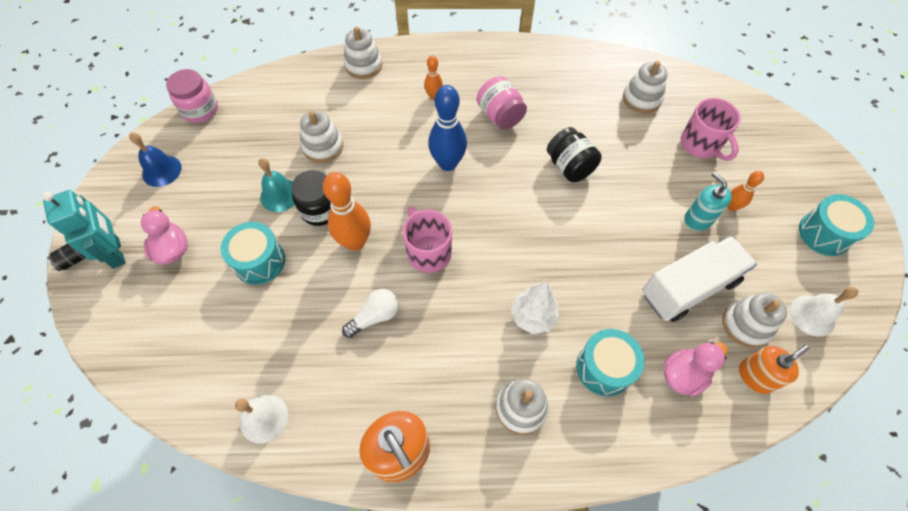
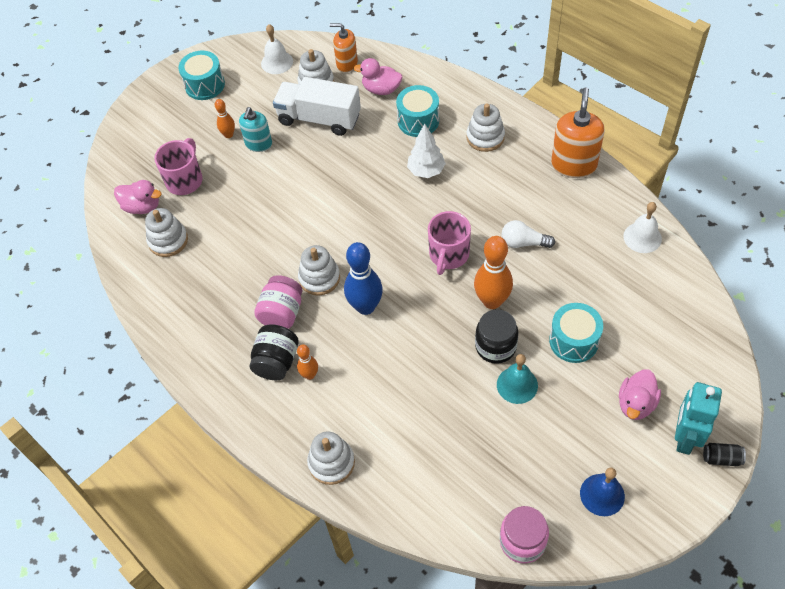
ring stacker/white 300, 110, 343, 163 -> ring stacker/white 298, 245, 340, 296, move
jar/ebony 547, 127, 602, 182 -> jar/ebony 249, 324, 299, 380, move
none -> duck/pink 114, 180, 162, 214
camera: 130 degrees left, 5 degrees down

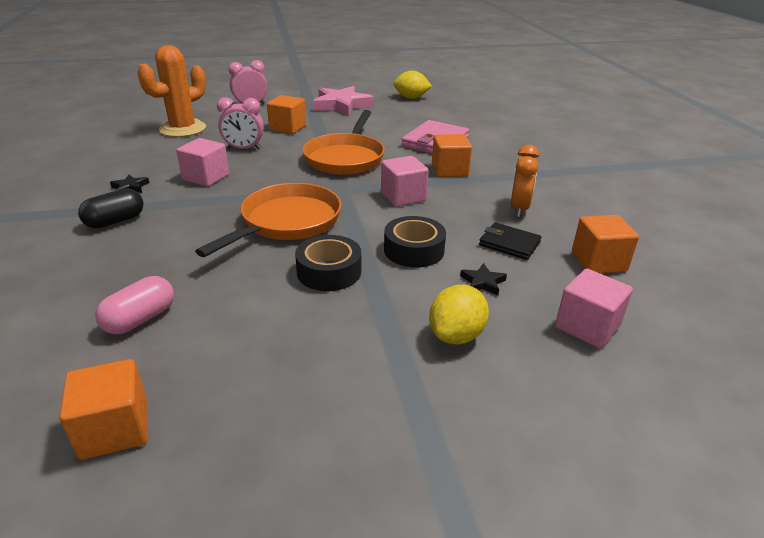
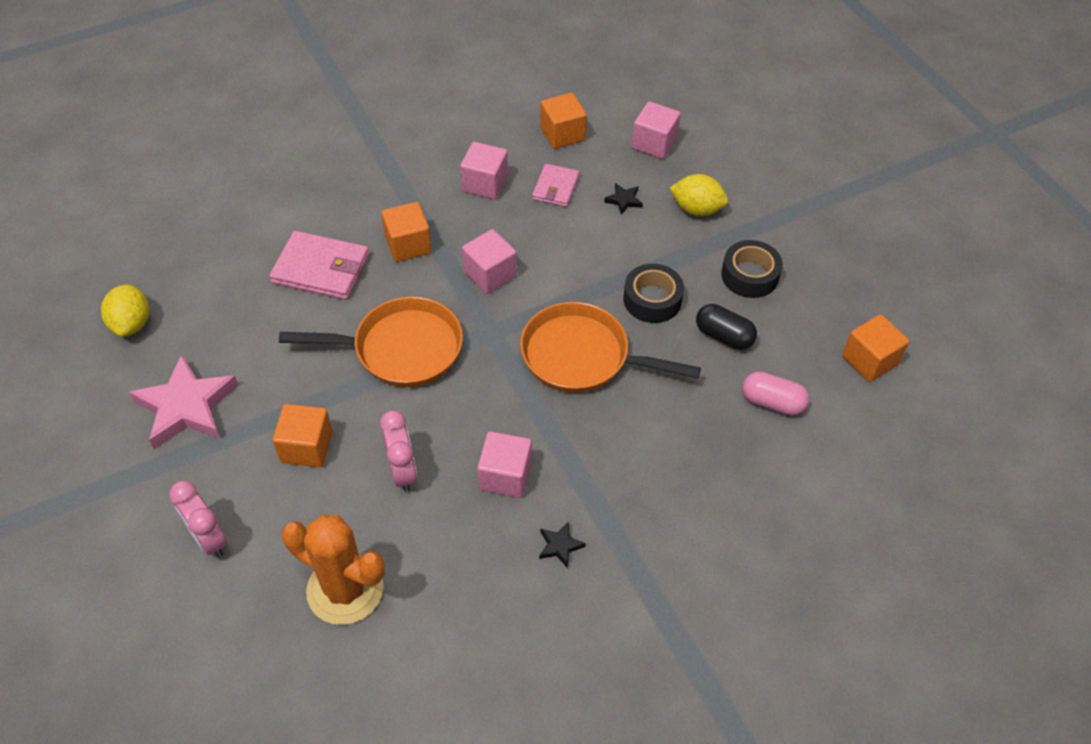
alarm clock/orange 510, 145, 539, 217 -> cube/pink 460, 142, 508, 199
pill shape/ebony 78, 188, 143, 229 -> pill shape/ebony 696, 304, 757, 350, move
roll of tape/ebony 384, 216, 446, 268 -> roll of tape/ebony 721, 240, 783, 298, move
wallet/ebony 479, 222, 542, 260 -> wallet/pink 532, 164, 579, 207
camera: 105 degrees left, 20 degrees up

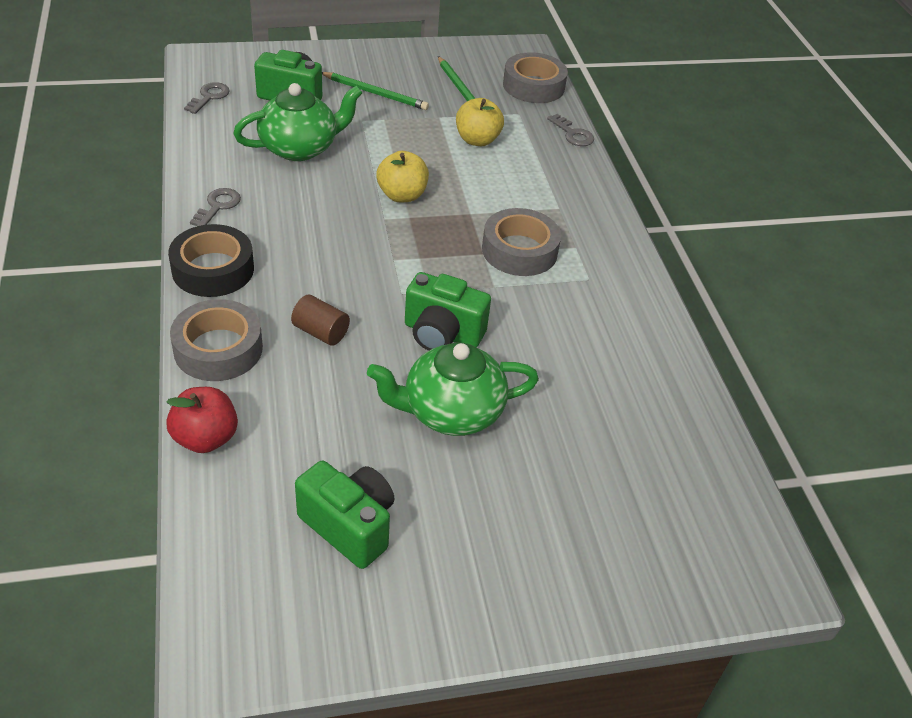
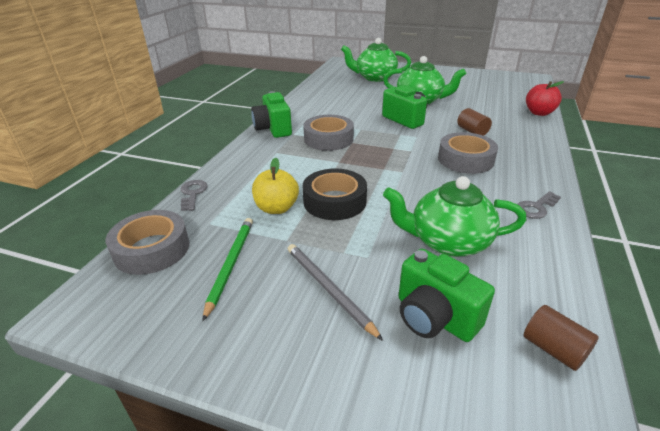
lead pencil/emerald 322, 72, 429, 110 -> lead pencil/ash-grey 288, 244, 383, 341
door key/ash-grey 184, 82, 230, 114 -> cylinder shape/dark brown 524, 305, 599, 371
apple fruit/golden 376, 151, 429, 202 -> none
roll of tape/ebony 168, 224, 254, 297 -> roll of tape/ebony 303, 169, 367, 220, move
roll of tape/ash-grey 170, 299, 263, 381 -> roll of tape/ash-grey 438, 132, 498, 174, move
camera/emerald 295, 461, 394, 569 -> camera/emerald 251, 91, 292, 138, move
none -> tea pot/emerald 341, 38, 411, 82
camera: 145 degrees left, 10 degrees down

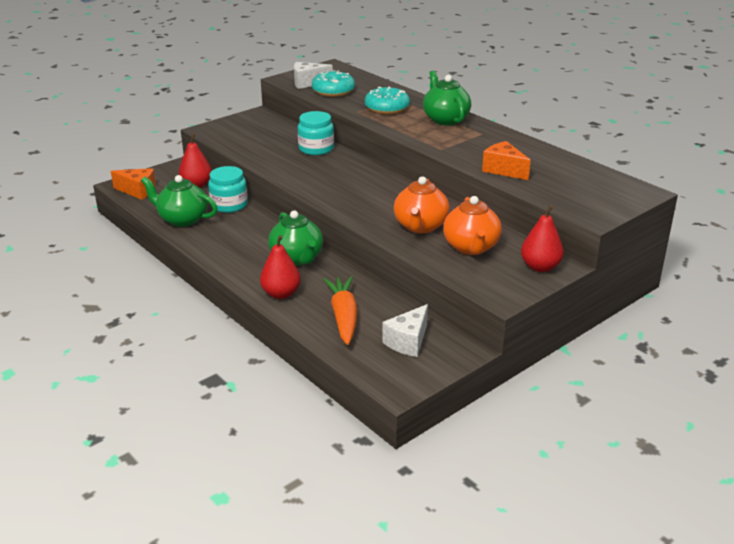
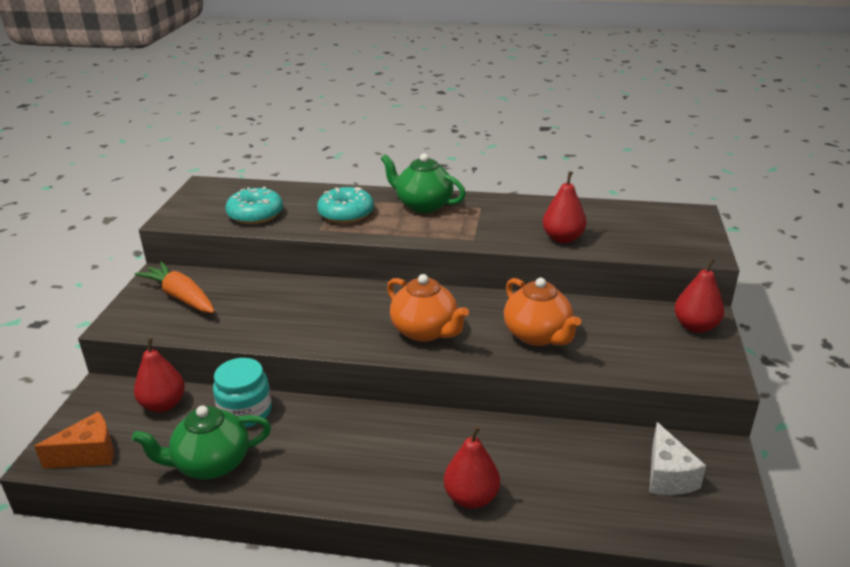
piece of cheese/white 294, 62, 333, 89 -> none
jar/turquoise 298, 111, 334, 155 -> none
piece of cheese/orange 482, 141, 531, 180 -> pear/crimson 542, 171, 586, 243
tea pot/orange 443, 196, 502, 255 -> tea pot/orange 387, 274, 469, 342, move
tea pot/emerald 268, 211, 323, 266 -> none
carrot/orange 323, 276, 358, 345 -> carrot/orange 135, 262, 215, 313, move
camera: 40 degrees left, 0 degrees up

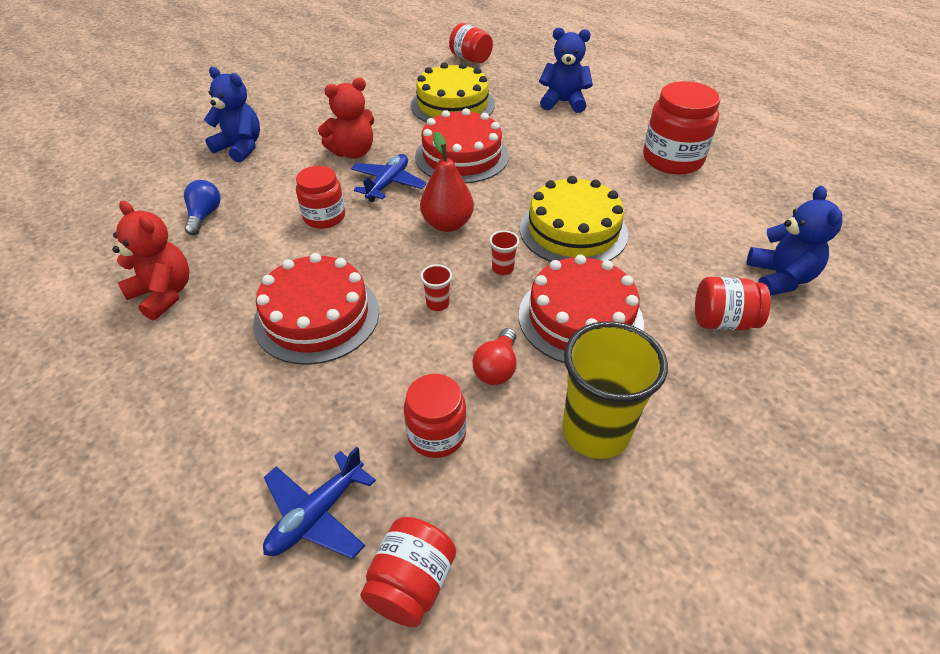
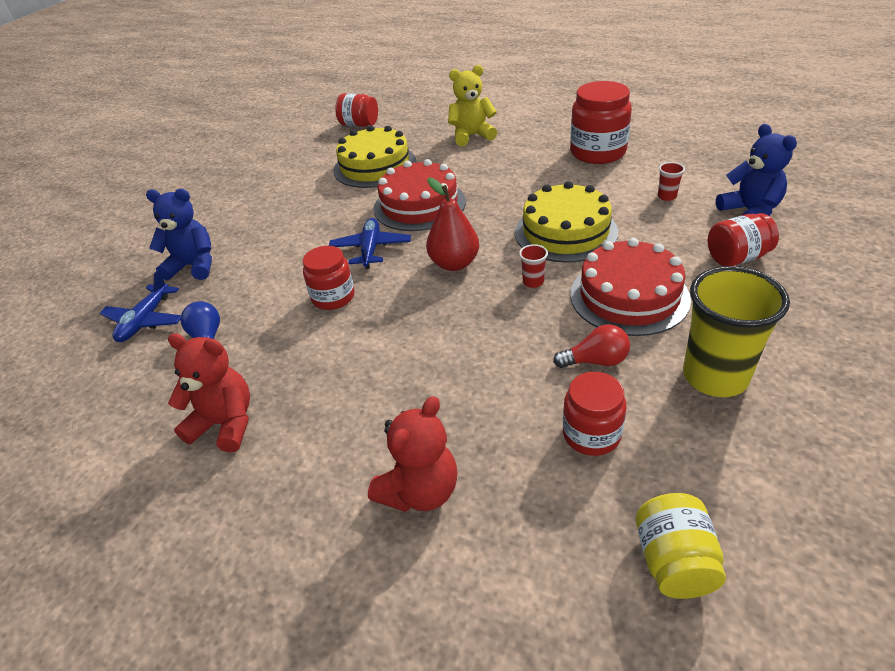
teddy/royal blue 539, 27, 593, 113 -> teddy/golden 448, 65, 497, 146
teddy/crimson 318, 78, 374, 158 -> teddy/crimson 368, 396, 457, 512, move
cake/crimson 253, 253, 379, 365 -> none
cup/crimson 420, 264, 452, 311 -> cup/crimson 658, 162, 685, 201, move
lightbulb/crimson 473, 328, 516, 385 -> lightbulb/crimson 553, 324, 630, 368, 90 degrees counterclockwise
toy plane/royal blue 263, 447, 376, 559 -> toy plane/royal blue 100, 270, 181, 342, move
jar/crimson 360, 517, 456, 627 -> jar/golden 635, 493, 726, 599
camera: 20 degrees left, 5 degrees down

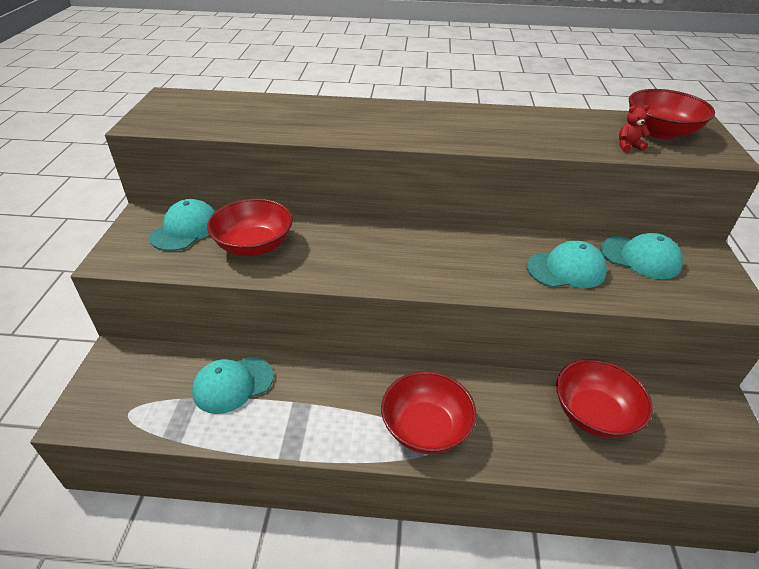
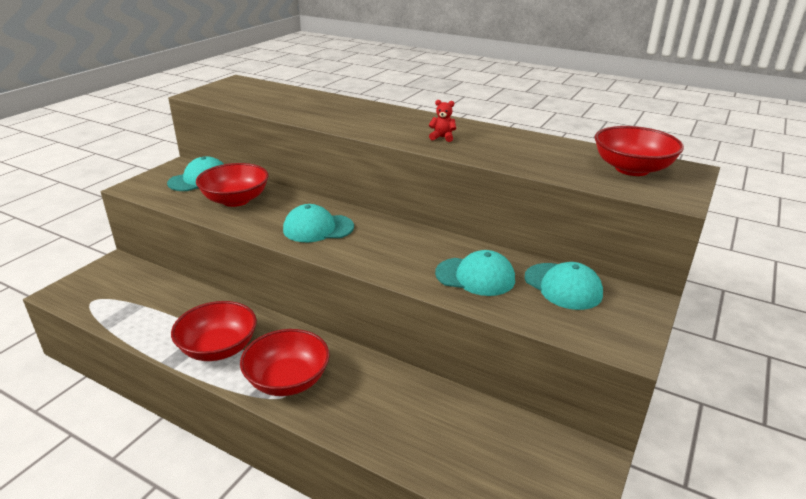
teddy/crimson 619, 105, 650, 152 -> teddy/crimson 429, 100, 456, 142, move
cap/turquoise 192, 356, 273, 414 -> cap/turquoise 283, 204, 354, 242, move
serving bowl/crimson 556, 359, 653, 438 -> serving bowl/crimson 171, 301, 257, 361, move
camera: 25 degrees right, 10 degrees down

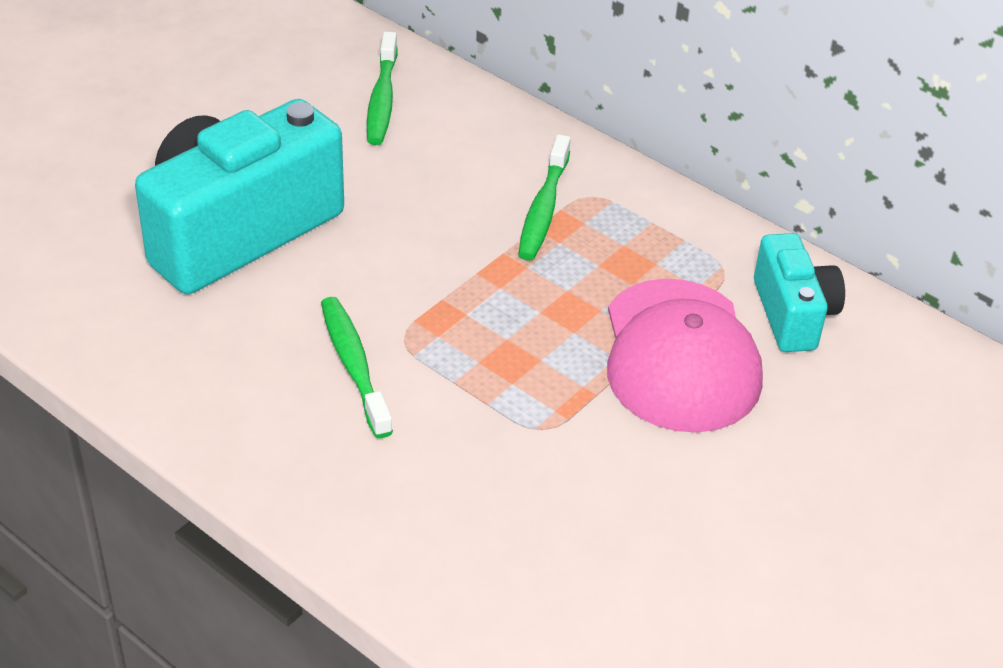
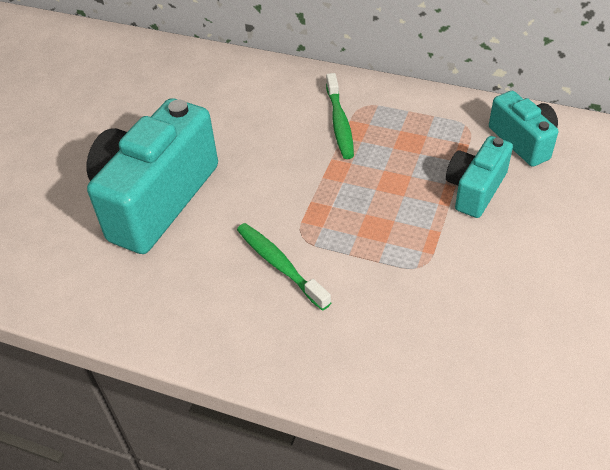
tooth brush/emerald 367, 32, 398, 145 -> none
cap/pink 607, 279, 763, 433 -> camera/turquoise 446, 136, 513, 218
camera: 15 degrees left, 5 degrees up

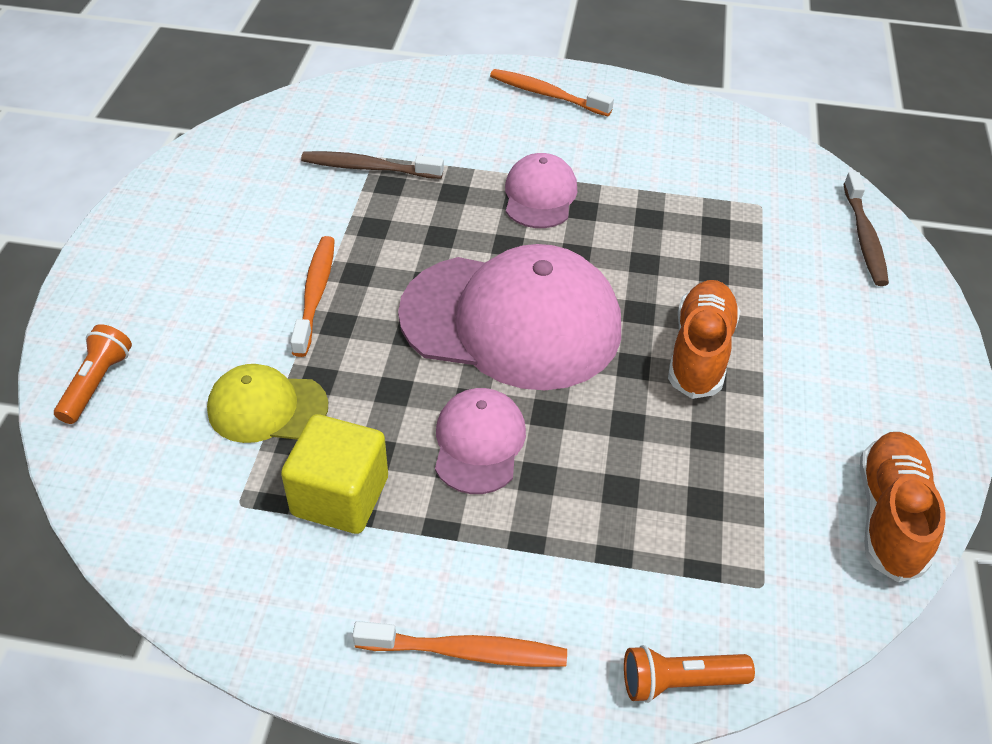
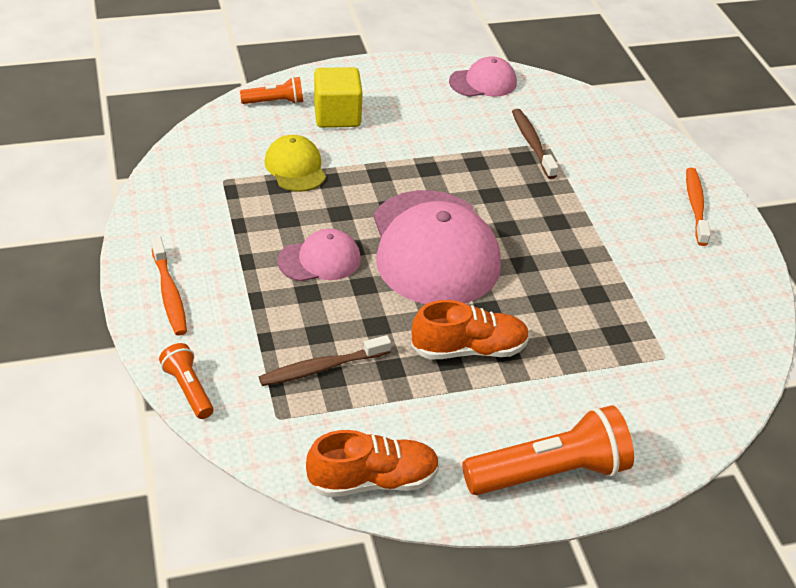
cap/pink 505, 153, 577, 228 -> cap/pink 449, 56, 517, 97, move
tooth brush/dark brown 843, 172, 889, 286 -> tooth brush/dark brown 259, 335, 391, 386, move
tooth brush/orange 290, 236, 335, 357 -> none
cube/golden 281, 414, 388, 534 -> cube/golden 314, 67, 363, 128, move
none -> flashlight/orange 462, 405, 634, 495
camera: 65 degrees right, 5 degrees down

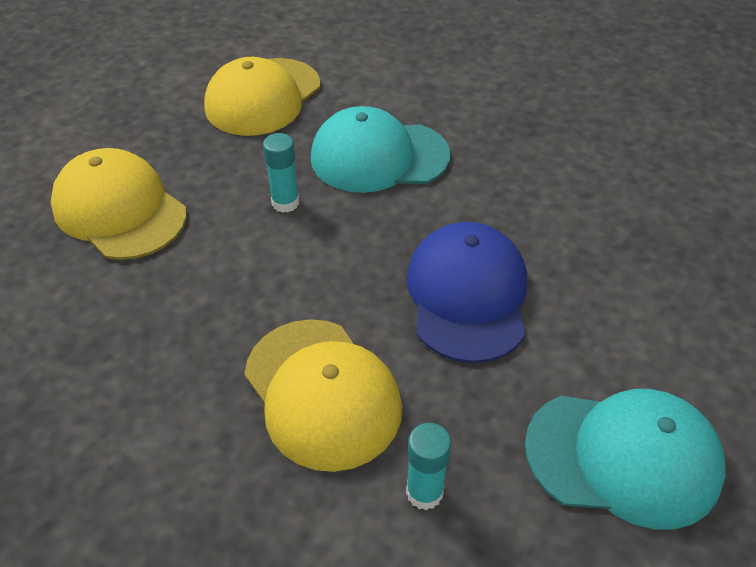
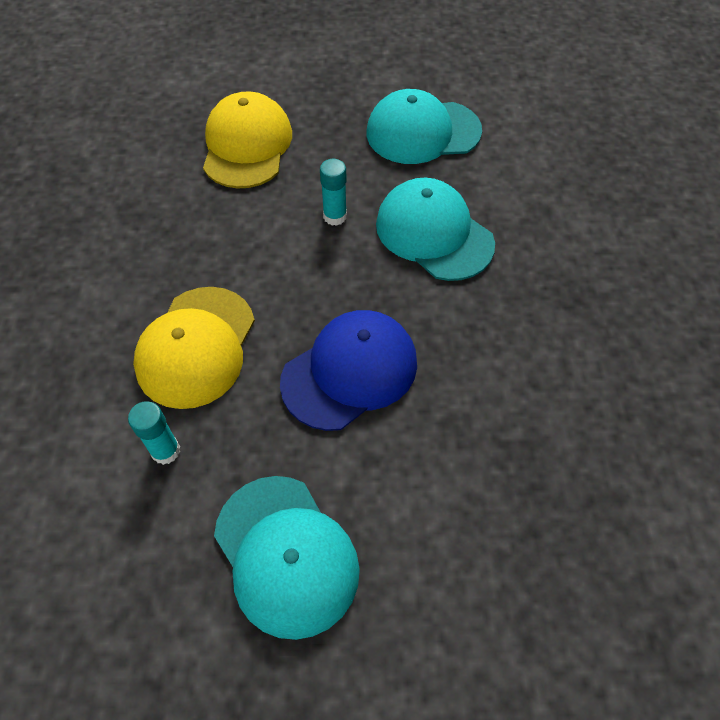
cap/golden 204, 57, 320, 136 -> cap/turquoise 367, 89, 482, 164
camera: 50 degrees right, 10 degrees up

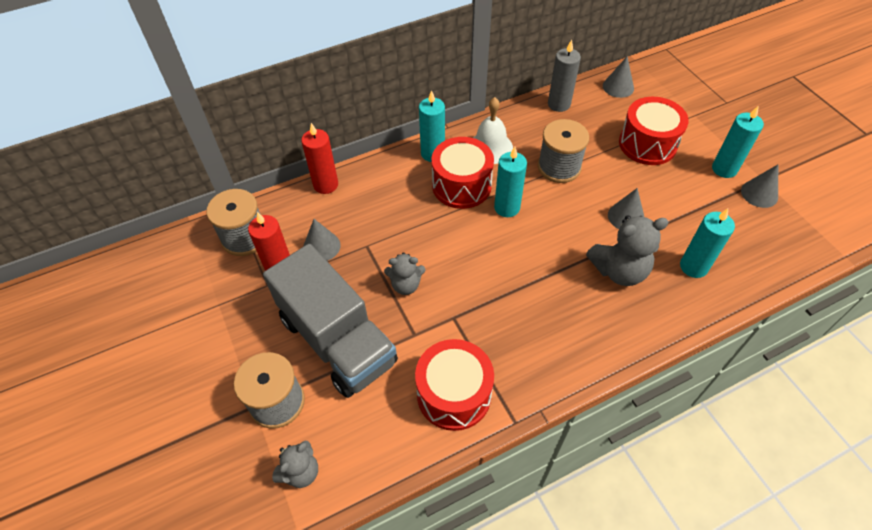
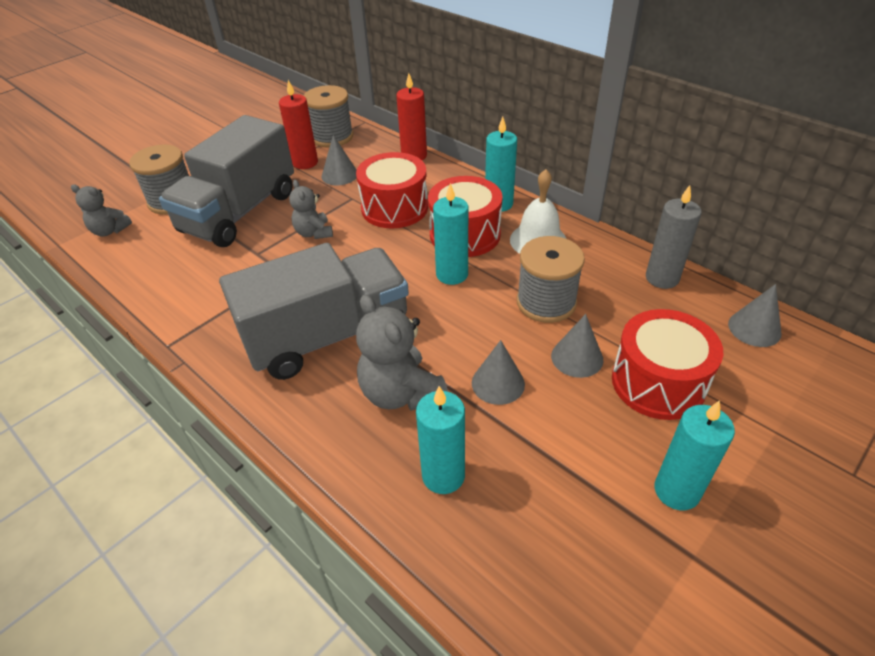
solid cone/ash-grey 741, 165, 778, 208 -> solid cone/ash-grey 551, 314, 603, 378, move
drum/crimson 415, 339, 494, 431 -> drum/crimson 356, 152, 428, 229, move
none -> lorry/ash-grey 219, 243, 409, 380
camera: 70 degrees right, 10 degrees down

